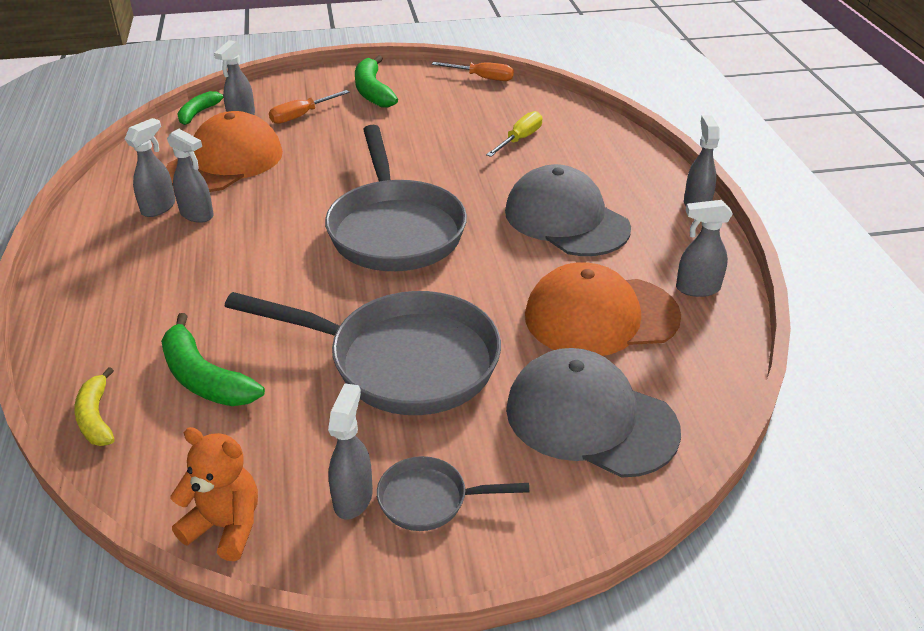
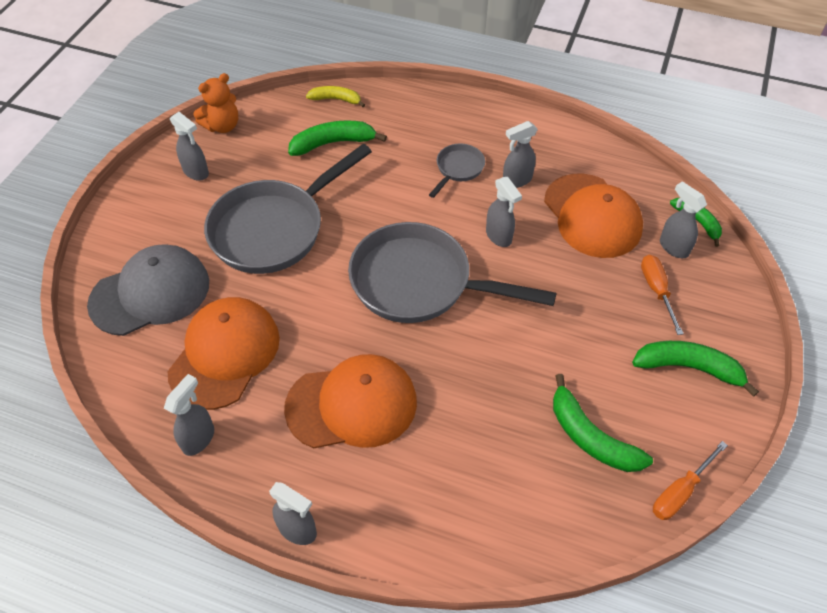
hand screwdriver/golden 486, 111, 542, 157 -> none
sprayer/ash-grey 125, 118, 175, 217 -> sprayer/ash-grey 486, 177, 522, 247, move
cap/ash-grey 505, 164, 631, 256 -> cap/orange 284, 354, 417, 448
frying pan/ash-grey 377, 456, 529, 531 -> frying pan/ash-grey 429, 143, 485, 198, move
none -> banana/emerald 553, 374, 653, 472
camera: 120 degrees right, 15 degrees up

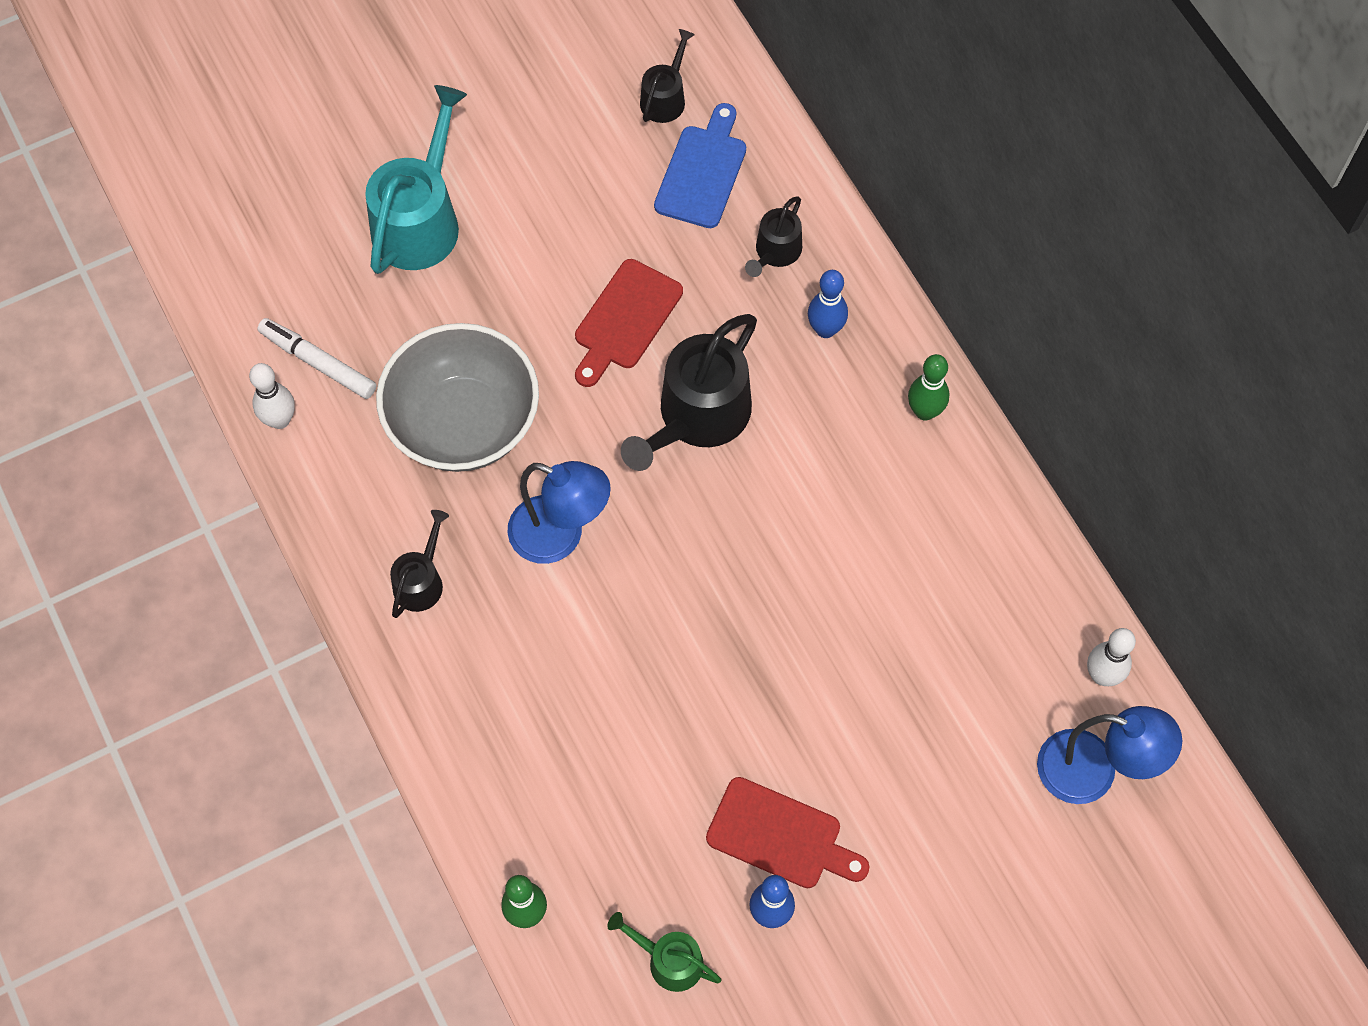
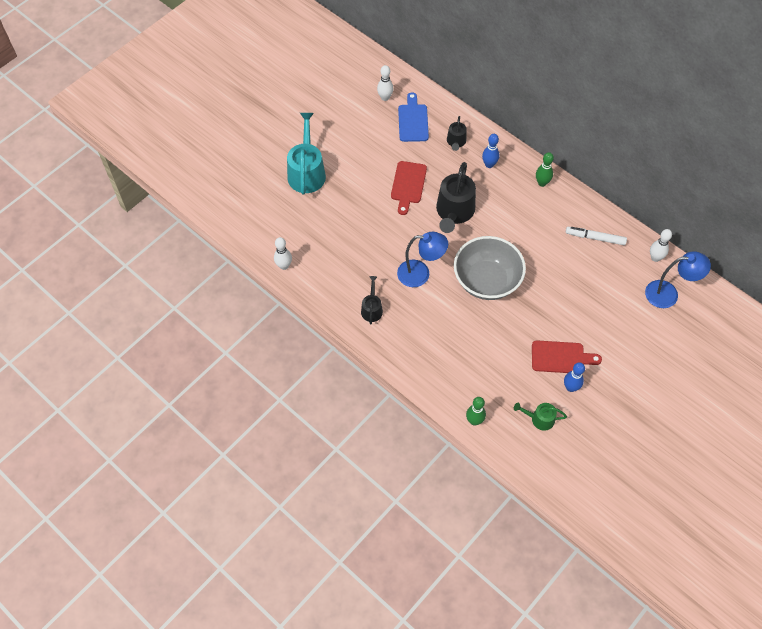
sprinkling can/ebony 640, 29, 695, 123 -> bowling pin/white 377, 65, 394, 101
marker pen/white 257, 318, 376, 399 -> marker pen/white 566, 227, 627, 245, move
serving bowl/ash-grey 376, 323, 539, 472 -> serving bowl/ash-grey 454, 236, 526, 300, move
camera: 20 degrees left, 5 degrees down

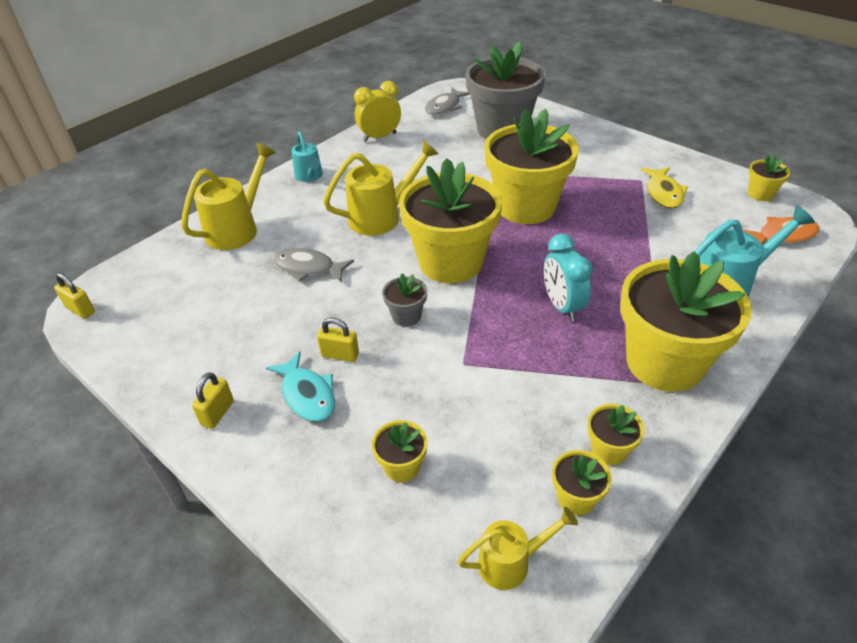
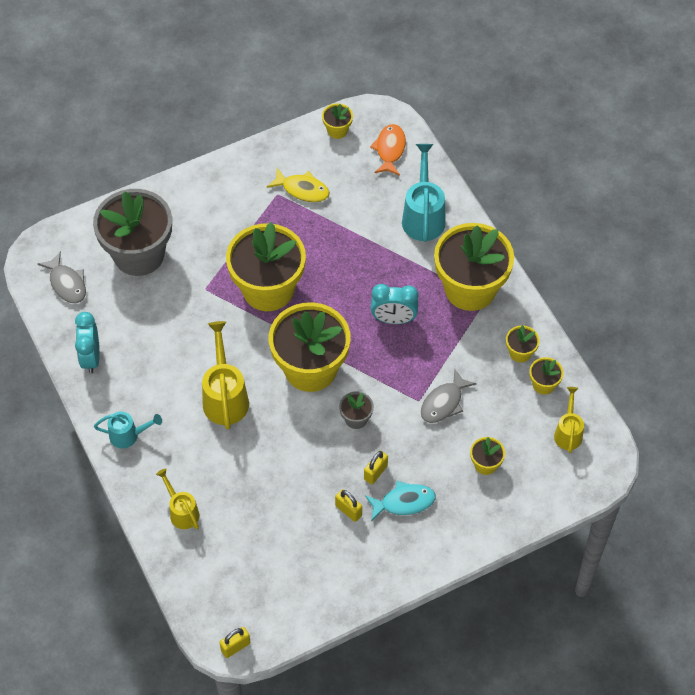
alarm clock/golden 354, 81, 401, 142 -> alarm clock/turquoise 75, 312, 99, 374
sprinkling can/golden 181, 143, 276, 250 -> sprinkling can/golden 156, 469, 199, 529, x0.60
fish/ash-grey 274, 248, 354, 282 -> fish/ash-grey 421, 369, 477, 423, move
padlock/golden 192, 372, 234, 429 -> padlock/golden 335, 489, 362, 522, move
camera: 70 degrees left, 15 degrees up

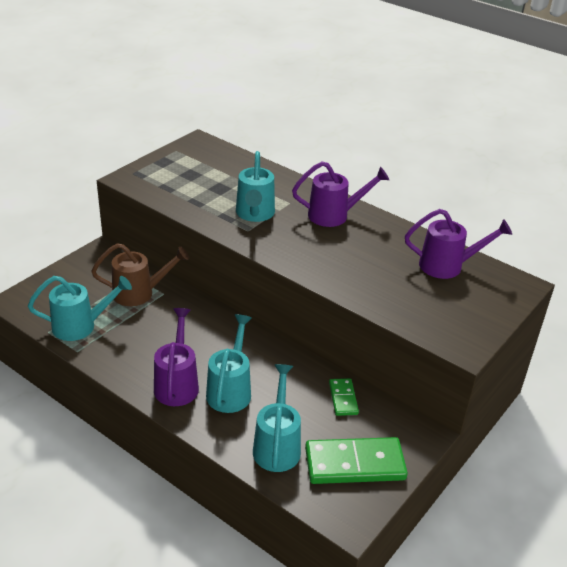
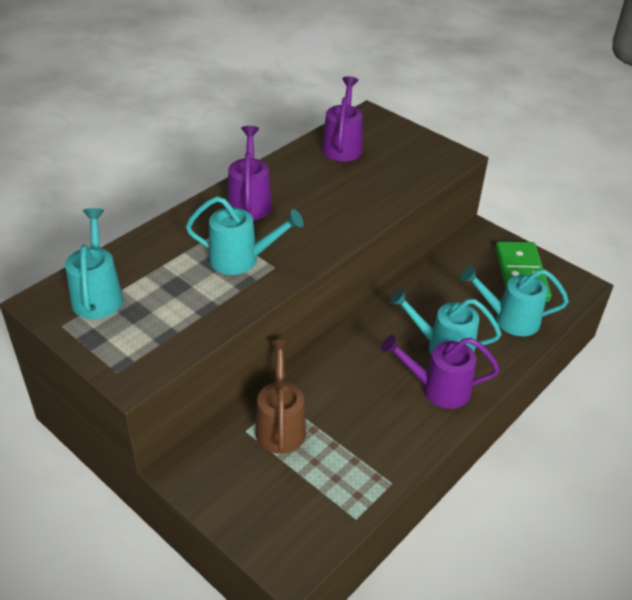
sprinkling can/turquoise 28, 276, 132, 341 -> sprinkling can/turquoise 65, 208, 123, 319, move
domino/emerald 329, 378, 359, 416 -> none
camera: 85 degrees left, 5 degrees up

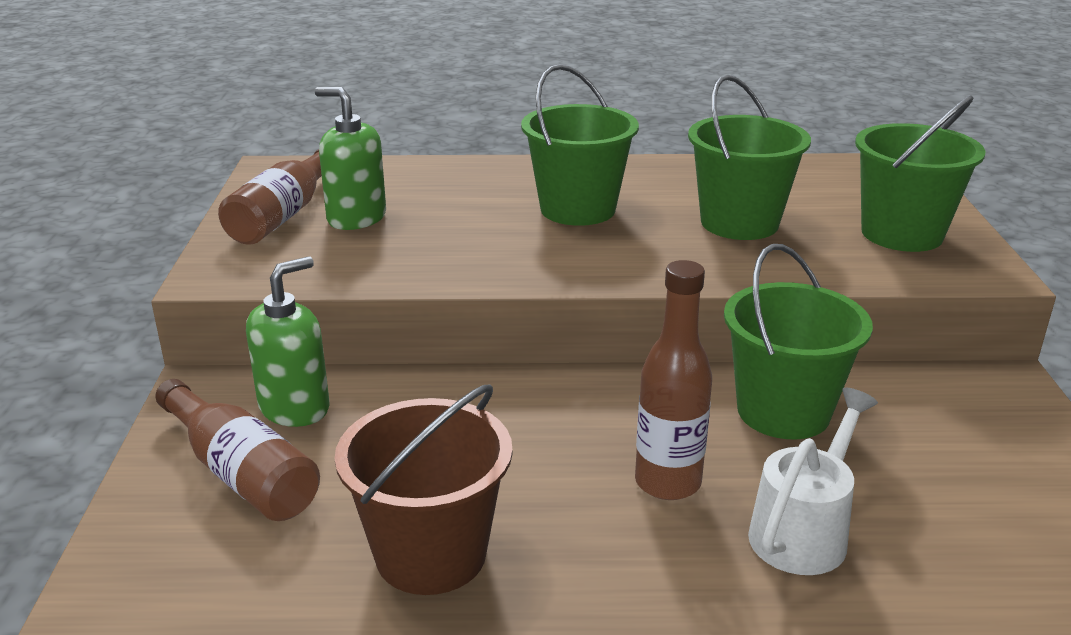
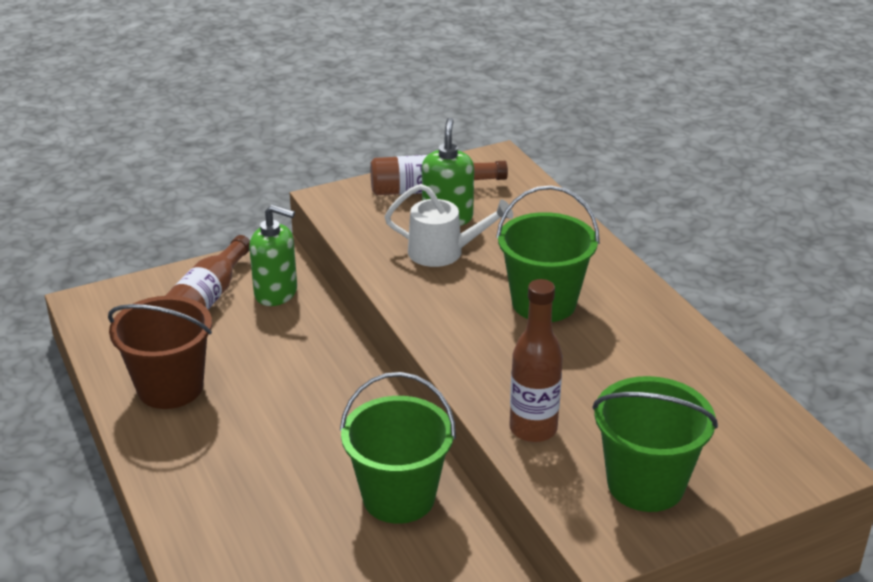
bucket/emerald 688, 75, 811, 240 -> none
drink bottle/dark brown 635, 260, 712, 500 -> drink bottle/dark brown 509, 279, 563, 442, move
sprinkling can/white 748, 388, 878, 575 -> sprinkling can/white 384, 184, 513, 267, move
camera: 65 degrees right, 5 degrees up

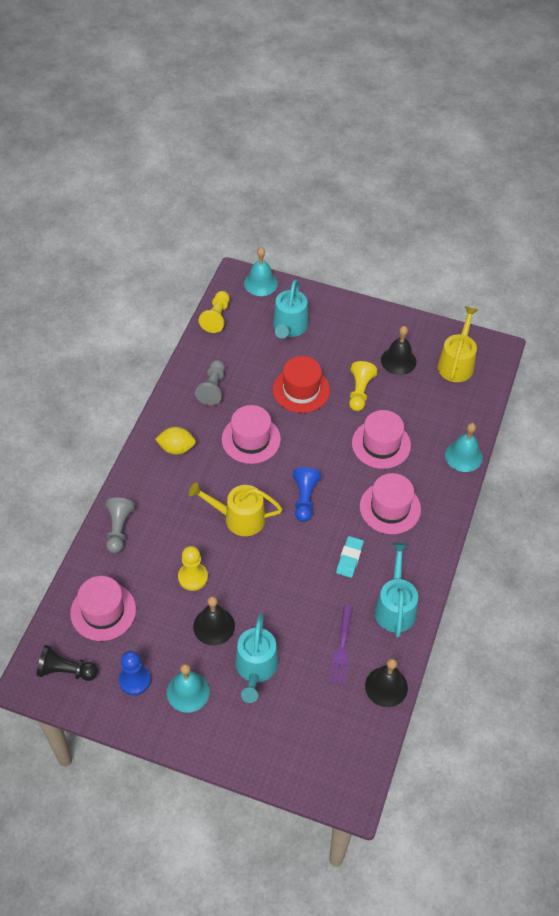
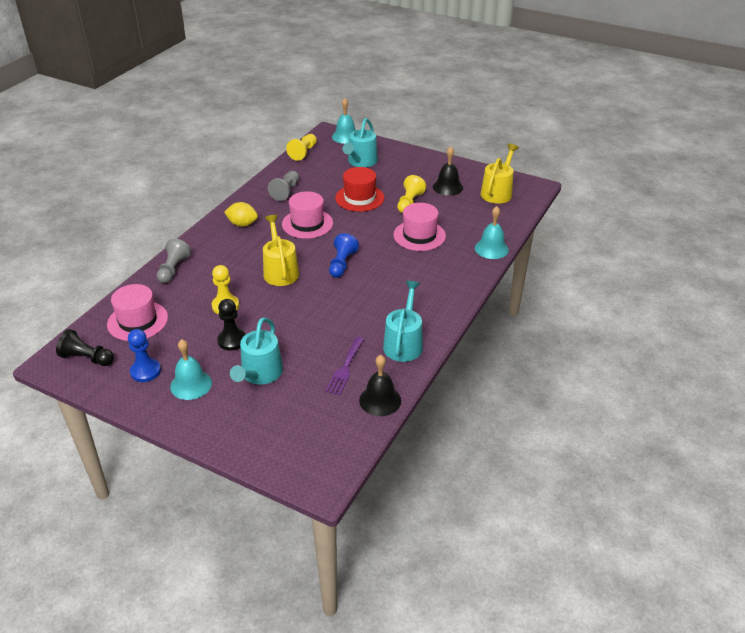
hat/pink 360, 473, 421, 534 -> none
sprinkling can/golden 189, 482, 282, 536 -> sprinkling can/golden 263, 215, 299, 286, 60 degrees clockwise
gum eraser/turquoise 336, 536, 364, 578 -> none
hand bell/ebony 193, 596, 235, 645 -> game pawn/ebony 217, 299, 246, 351
camera: 10 degrees right, 15 degrees down

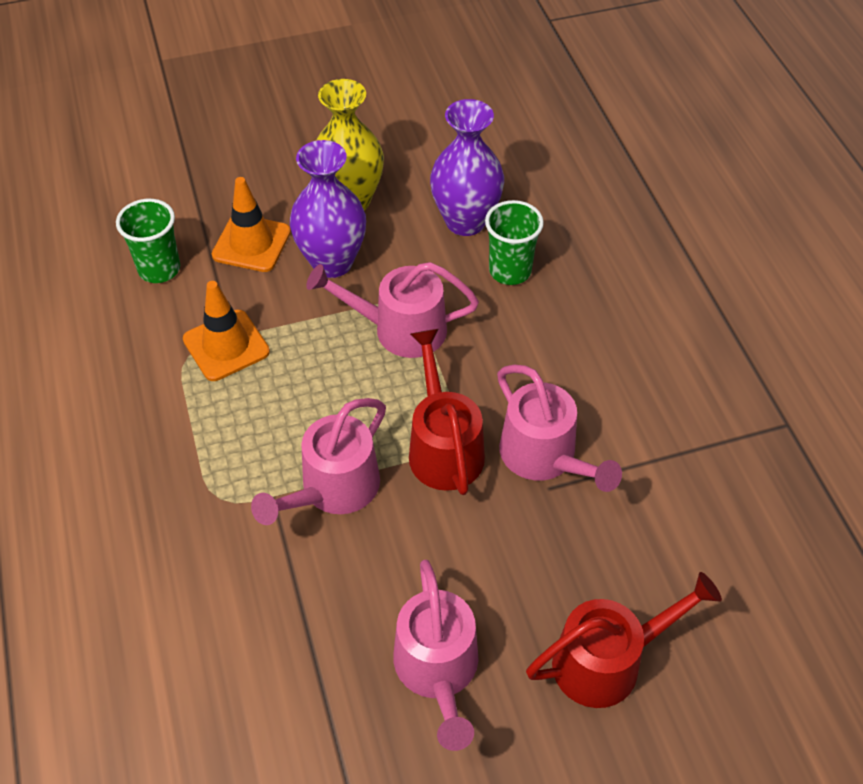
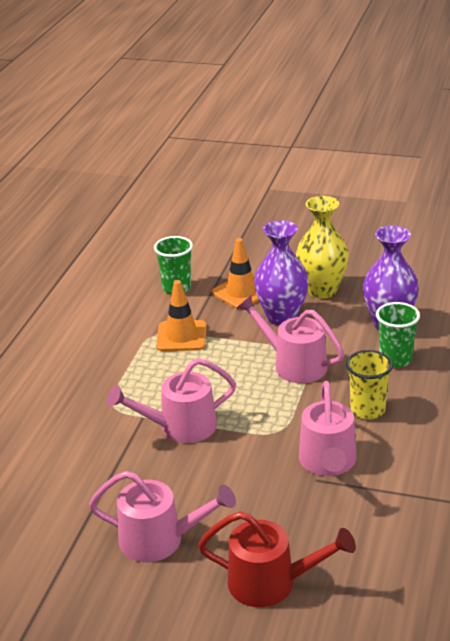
sprinkling can/crimson 409, 329, 485, 495 -> none
sprinkling can/pink 393, 560, 479, 751 -> sprinkling can/pink 89, 471, 236, 562, 105 degrees counterclockwise
none -> cup/golden 346, 350, 393, 419
camera: 35 degrees right, 20 degrees down

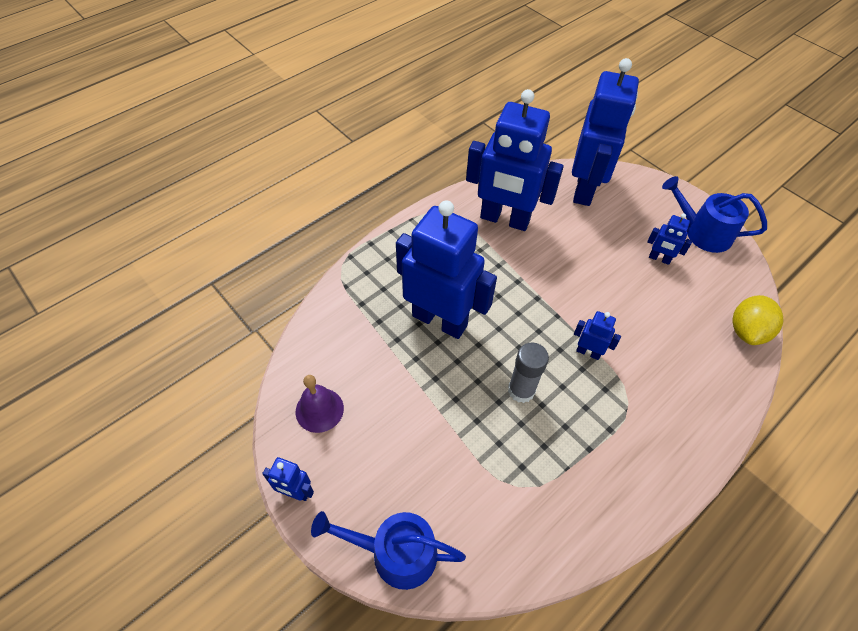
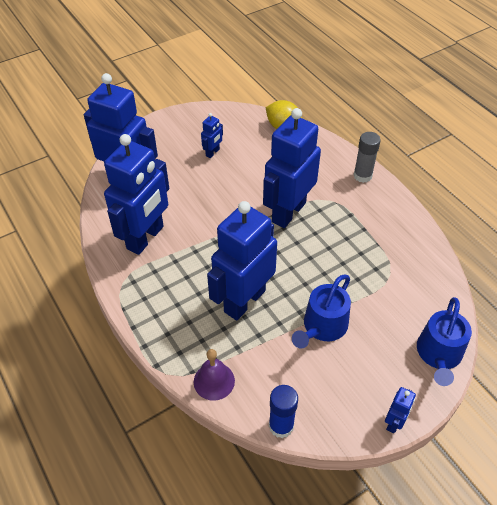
sprinkling can/royal blue 662, 176, 767, 253 -> sprinkling can/royal blue 292, 274, 351, 349, move
toy robot/royal blue 574, 311, 621, 360 -> toy robot/royal blue 263, 108, 321, 228, x2.39
glue/ash-grey 508, 343, 549, 403 -> glue/ash-grey 353, 132, 381, 183, move
hand bell/royal purple 296, 375, 344, 433 -> hand bell/royal purple 194, 349, 235, 401, move
none -> glue/royal blue 269, 385, 298, 438
camera: 80 degrees left, 5 degrees down

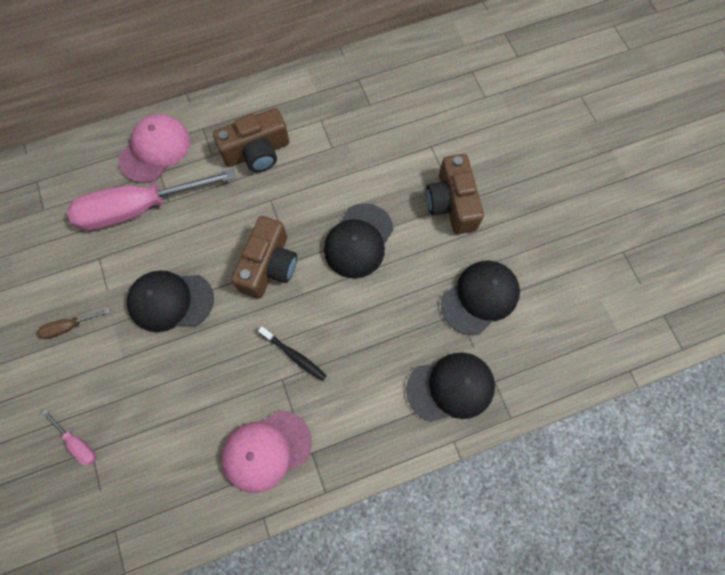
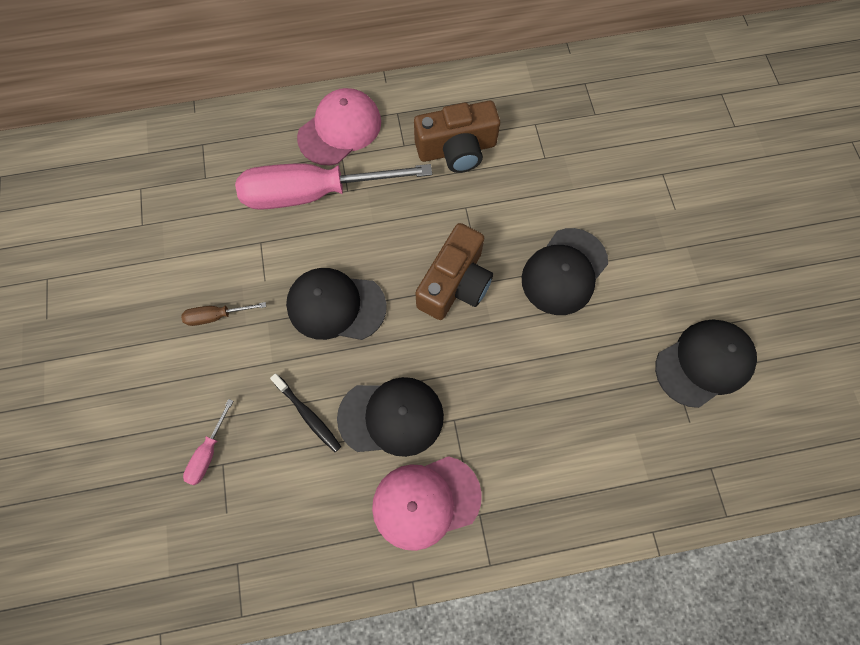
camera/dark brown 426, 154, 484, 234 -> none
tooth brush/ebony 258, 327, 327, 381 -> tooth brush/ebony 270, 373, 341, 452, move
cap/ebony 406, 352, 495, 422 -> cap/ebony 337, 377, 444, 457, move
hand screwdriver/pink 42, 409, 96, 466 -> hand screwdriver/pink 183, 399, 233, 485, 60 degrees clockwise
camera: 10 degrees right, 0 degrees up

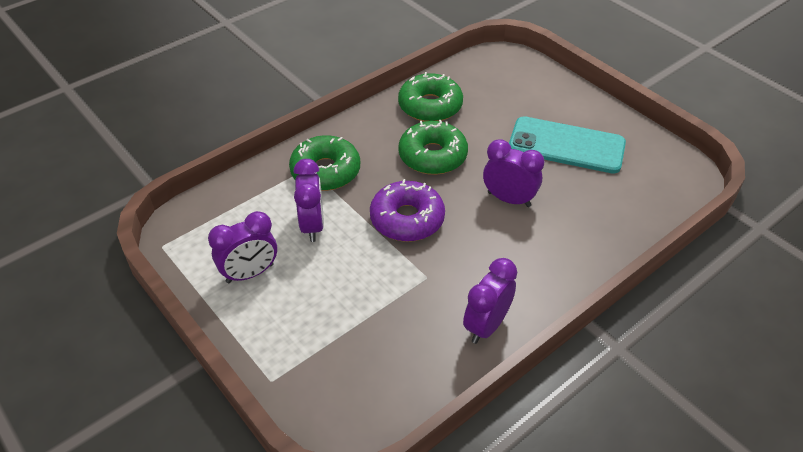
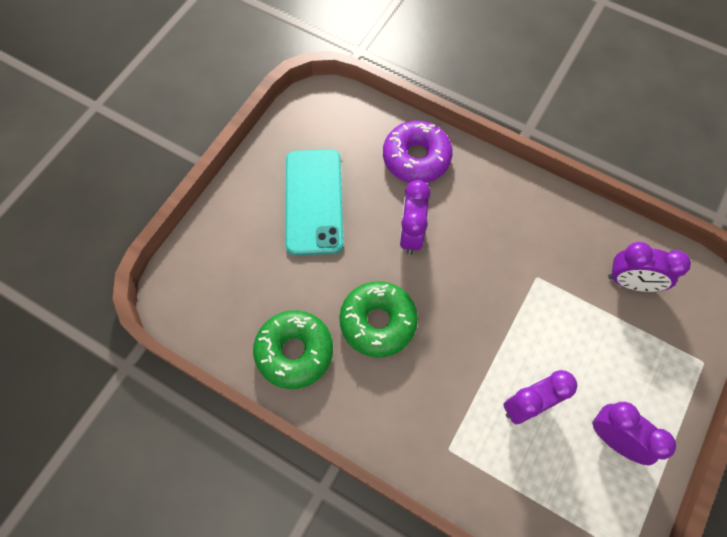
glazed donut/emerald 289, 135, 360, 191 -> none
glazed donut/royal purple 370, 179, 445, 242 -> glazed donut/royal purple 383, 121, 453, 183, move
alarm clock/royal purple 463, 258, 517, 344 -> alarm clock/royal purple 608, 242, 691, 292, move
camera: 110 degrees left, 20 degrees up

